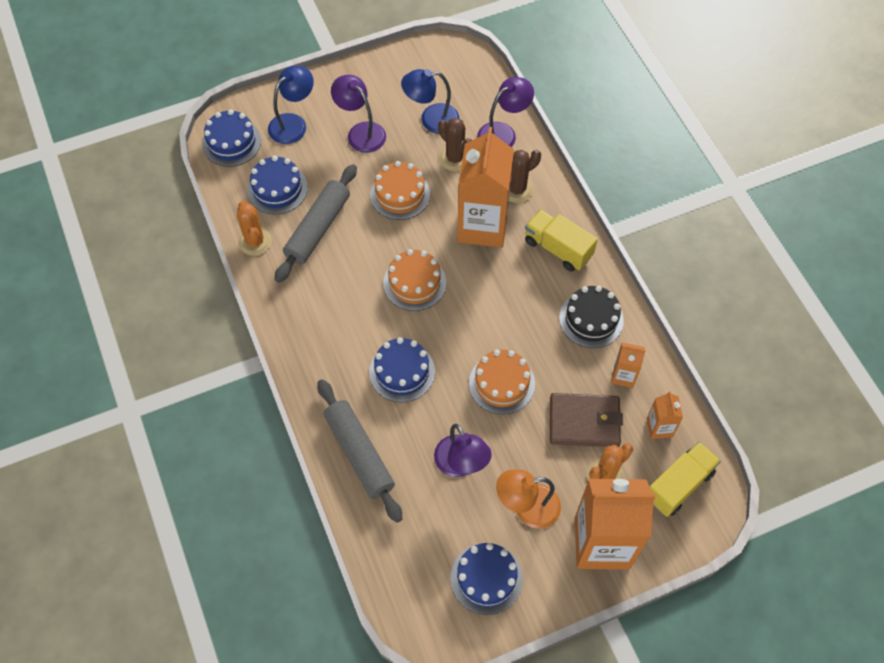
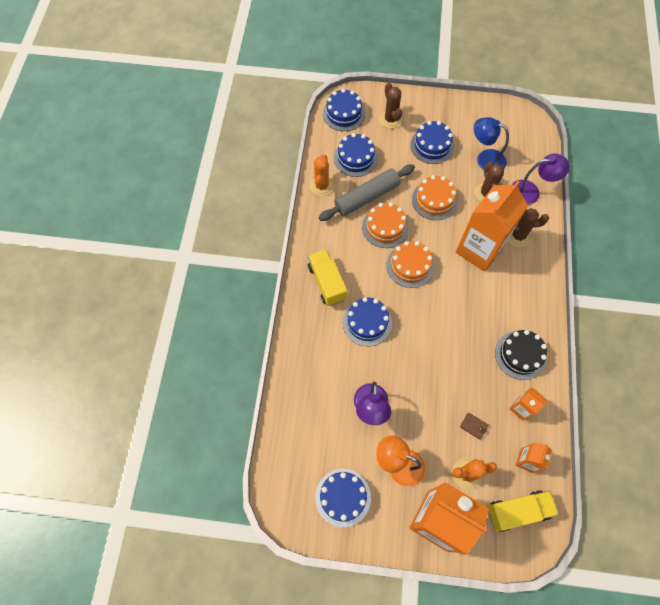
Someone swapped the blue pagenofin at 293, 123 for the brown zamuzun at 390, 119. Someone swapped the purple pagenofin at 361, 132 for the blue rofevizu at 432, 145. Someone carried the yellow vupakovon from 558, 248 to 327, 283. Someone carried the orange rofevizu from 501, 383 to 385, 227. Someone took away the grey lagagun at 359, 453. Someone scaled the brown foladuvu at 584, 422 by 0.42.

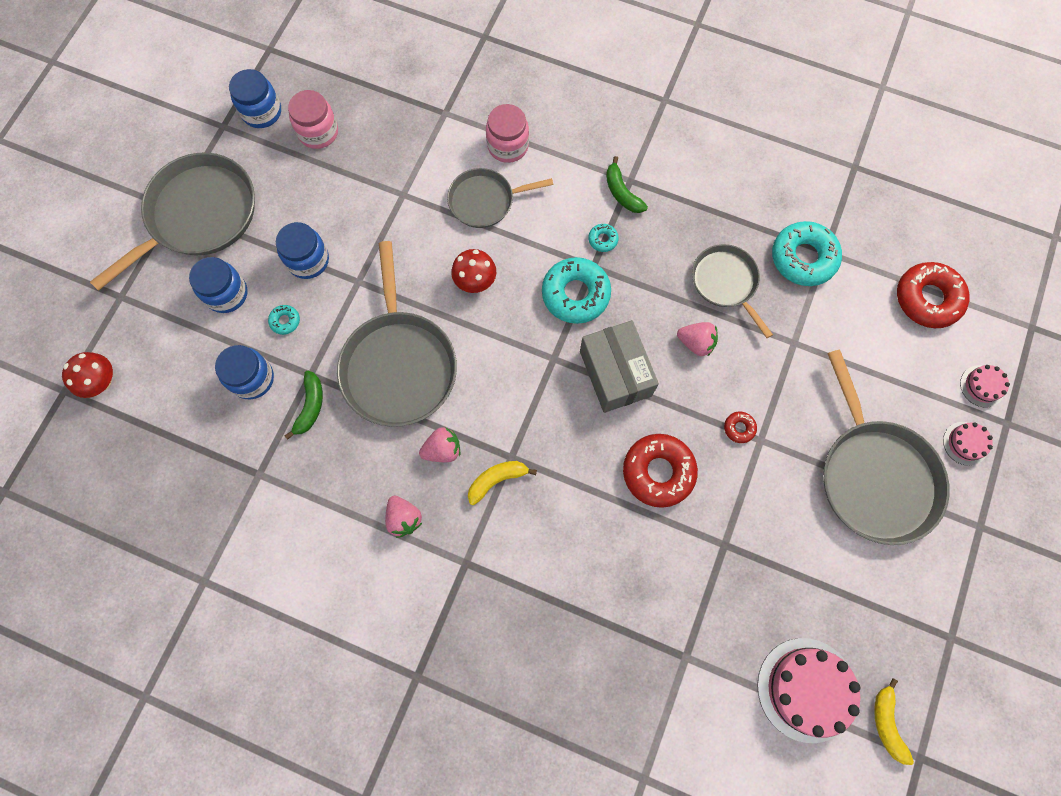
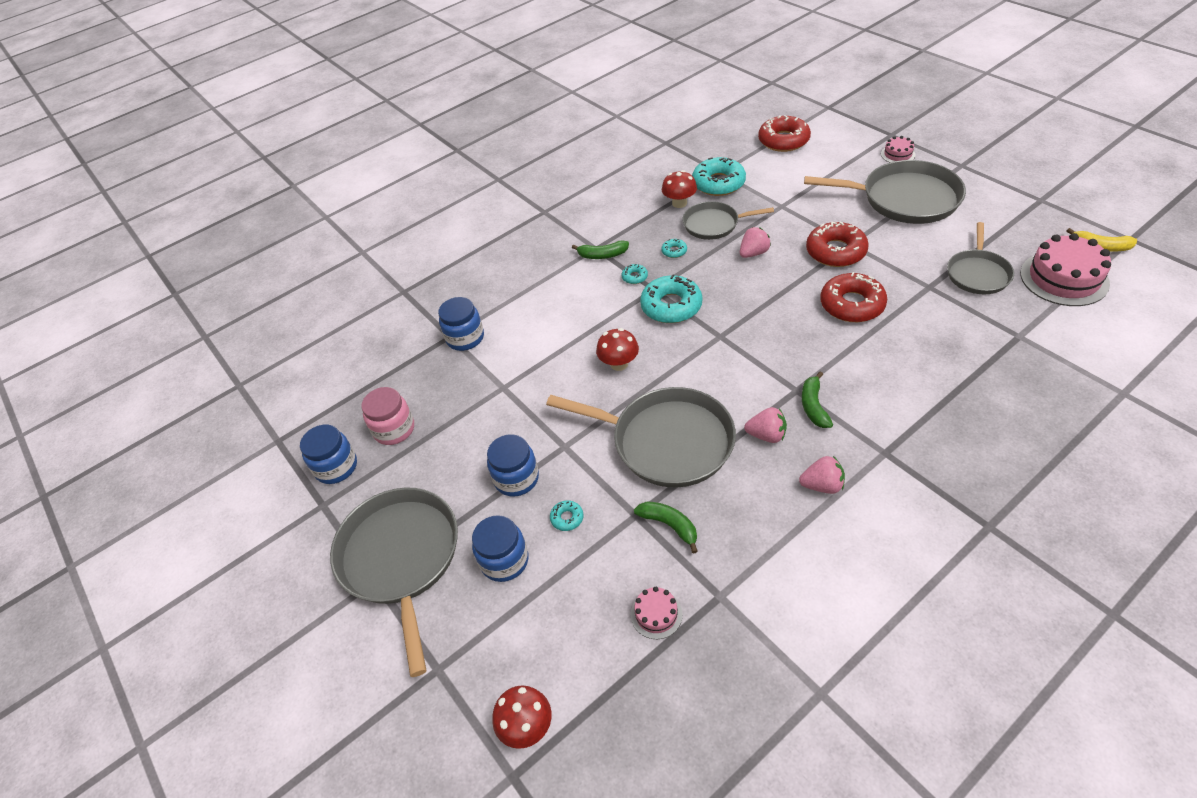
Someone took away the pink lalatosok at 508, 146. Someone carried the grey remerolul from 485, 201 to 978, 273. Someone took away the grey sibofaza at 615, 373. Someone carried the blue lalatosok from 252, 378 to 465, 338. Someone carried the pink rofevizu from 982, 386 to 656, 614. Someone scaled the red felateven at 739, 428 by 2.24. Someone rotated the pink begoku at 442, 450 by 90 degrees clockwise. Someone repainted the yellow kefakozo at 497, 480, which became the green kefakozo at 813, 406. Someone put down the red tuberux at 679, 203. Someone put down the turquoise felateven at 674, 251.

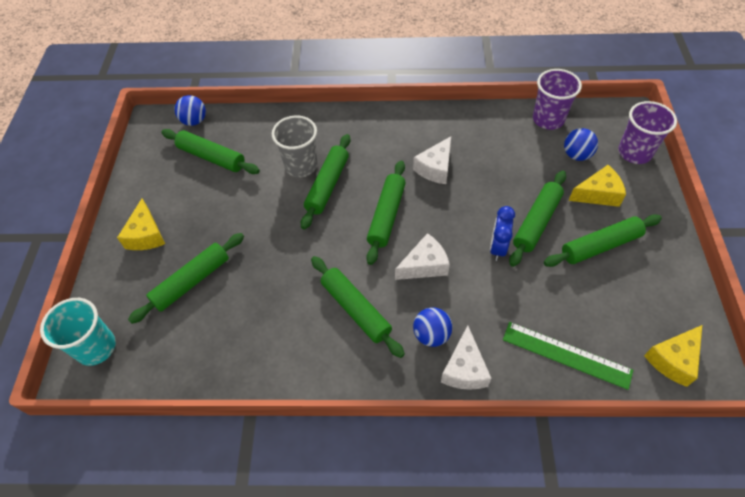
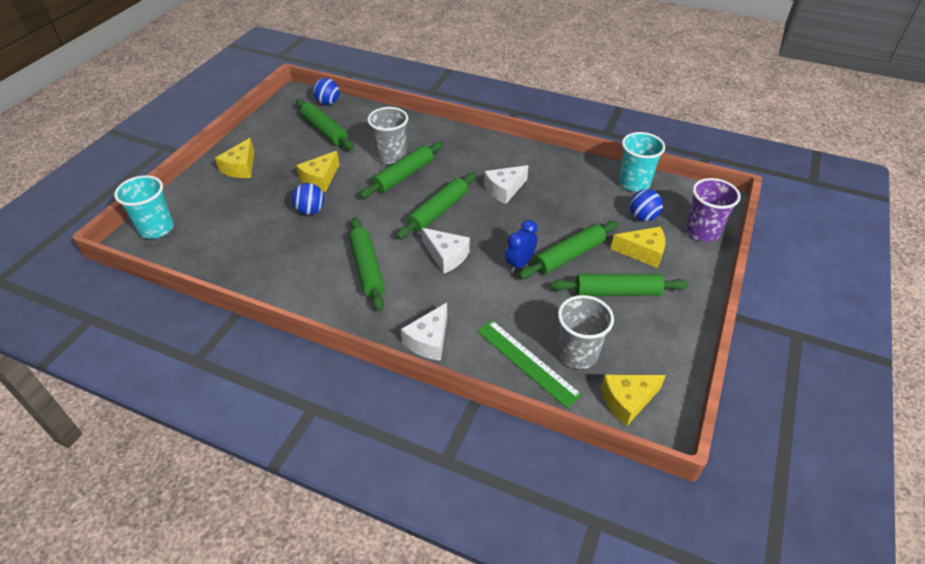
Someone repainted the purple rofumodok at 548, 119, which became the turquoise rofumodok at 634, 183. Someone took away the green lagagun at 192, 282. Someone rotated the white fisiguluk at 424, 265 by 45 degrees clockwise. Someone carried the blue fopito from 431, 335 to 310, 211. Someone put down the yellow fisiguluk at 320, 179. Someone put down the grey rofumodok at 577, 354.

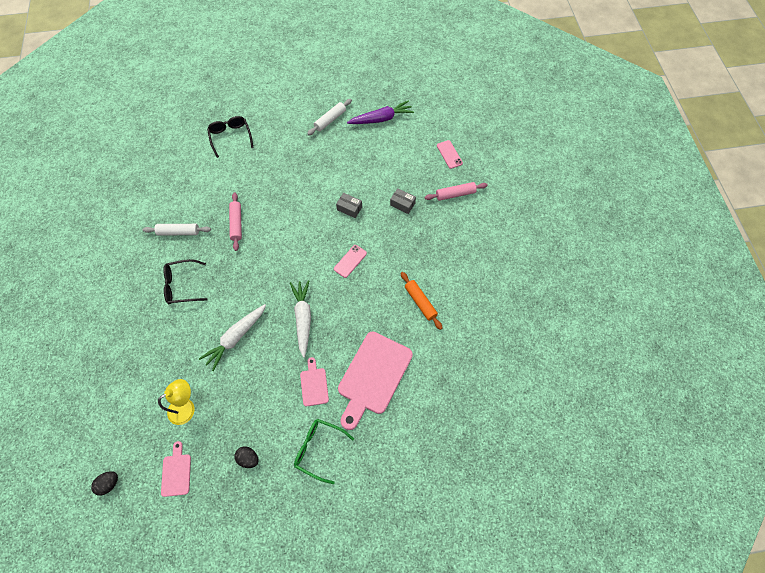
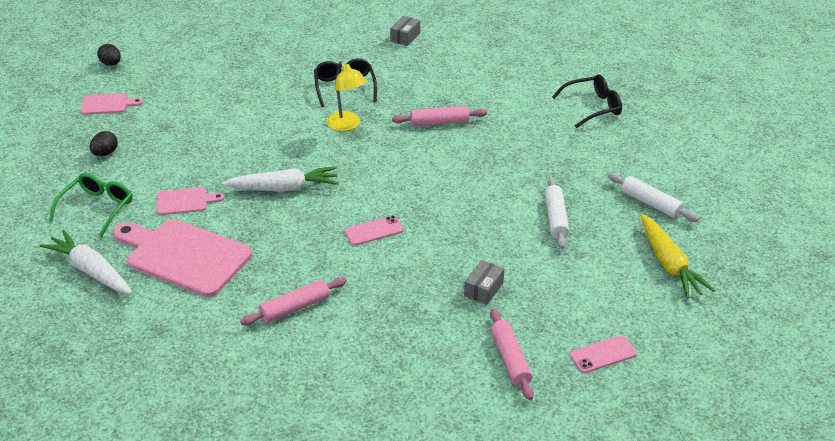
Someone repainted the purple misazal at 381, 119, which became the yellow misazal at 669, 264. Someone carried the grey sibofaza from 349, 208 to 405, 37. Someone carried the white lagagun from 179, 232 to 556, 218. Someone rotated the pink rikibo at 350, 261 by 60 degrees counterclockwise. Someone repainted the orange lagagun at 420, 302, which became the pink lagagun at 295, 308. Someone carried the white misazal from 236, 338 to 91, 271. Someone carried the yellow pagenofin from 186, 407 to 347, 125.

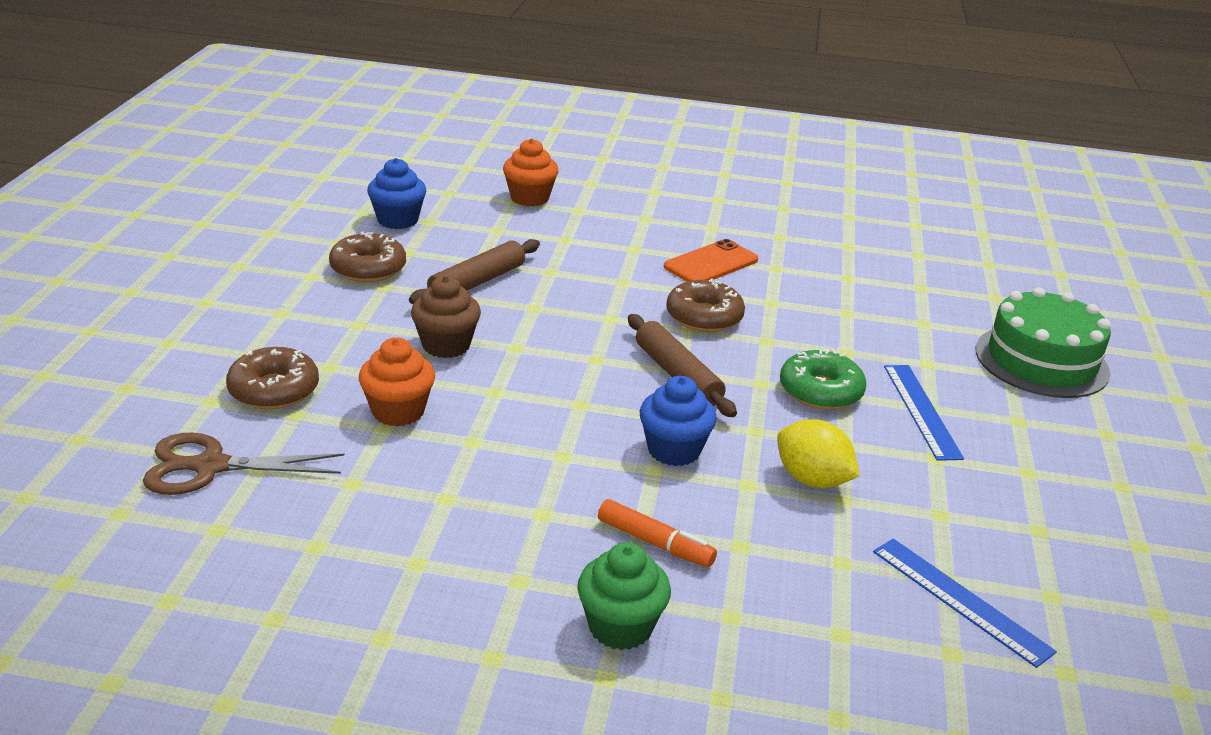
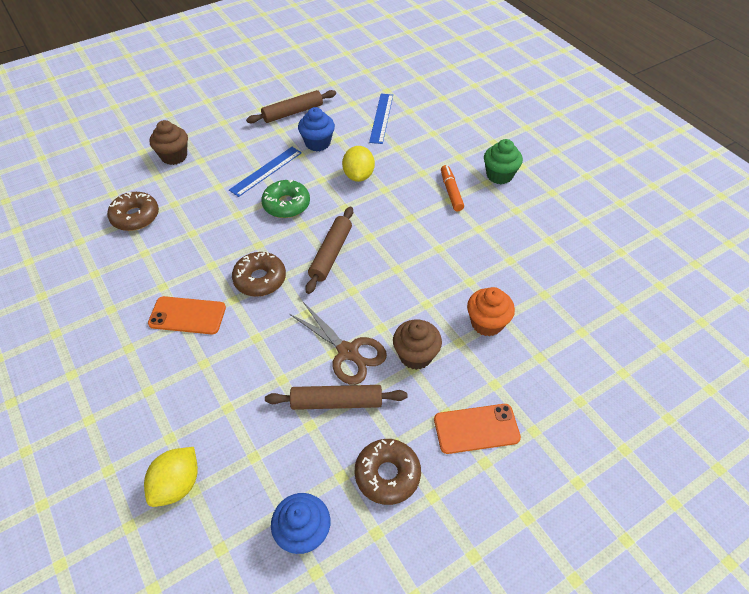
Someone swapped the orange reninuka at 529, 198 for the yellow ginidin at 177, 484. Someone swapped the green rofevizu at 1041, 361 for the brown reninuka at 174, 156. Someone carried the brown felateven from 274, 390 to 135, 217. Someone carried the blue reninuka from 674, 450 to 317, 143. Someone carried the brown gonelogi from 210, 466 to 348, 352. Someone put down the brown lagagun at 293, 112. Someone put down the orange rikibo at 476, 429.

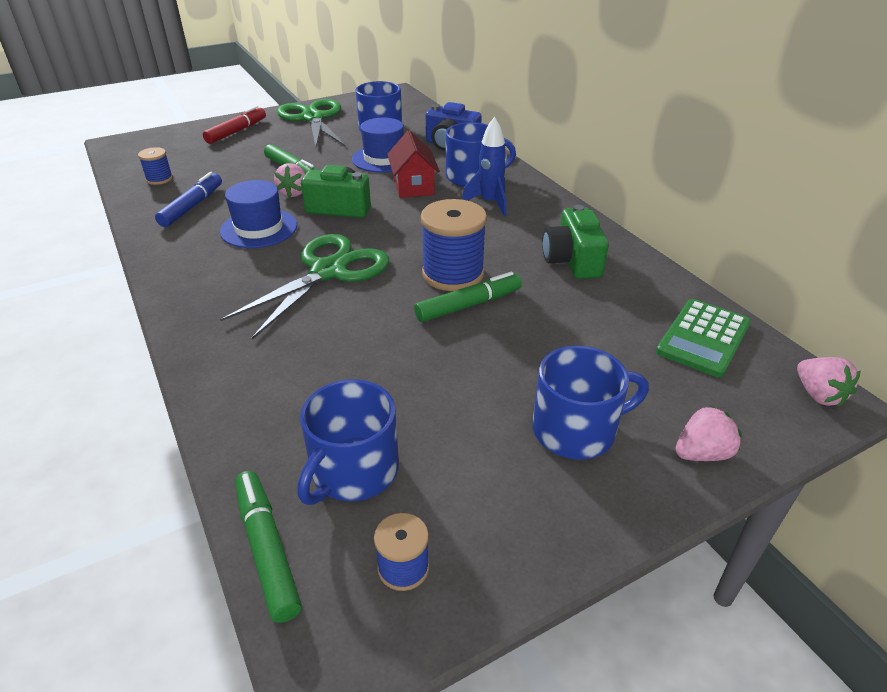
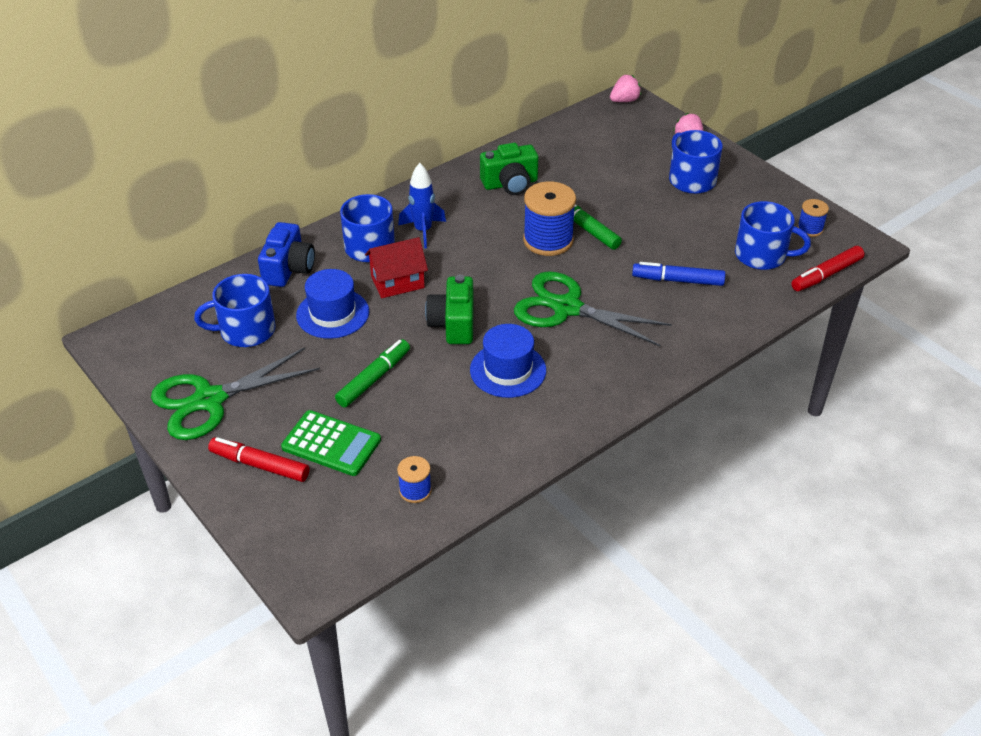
Someone took away the pink begoku at 294, 193. Someone carried the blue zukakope from 192, 206 to 677, 280. Someone carried the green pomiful from 703, 338 to 331, 444. Someone repainted the green zukakope at 267, 549, which became the red zukakope at 826, 275.

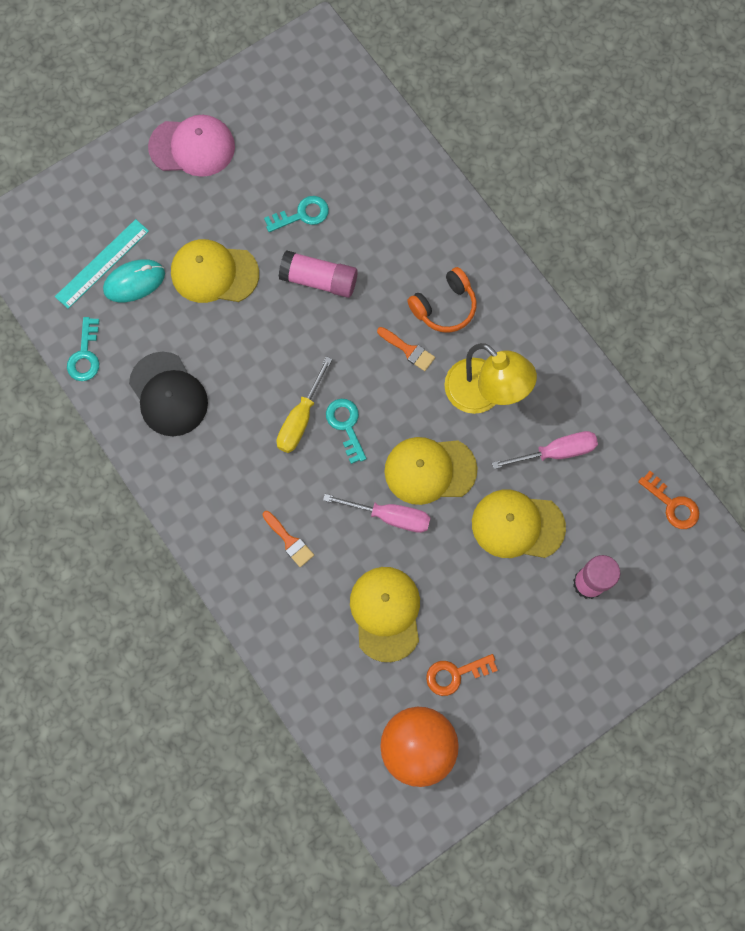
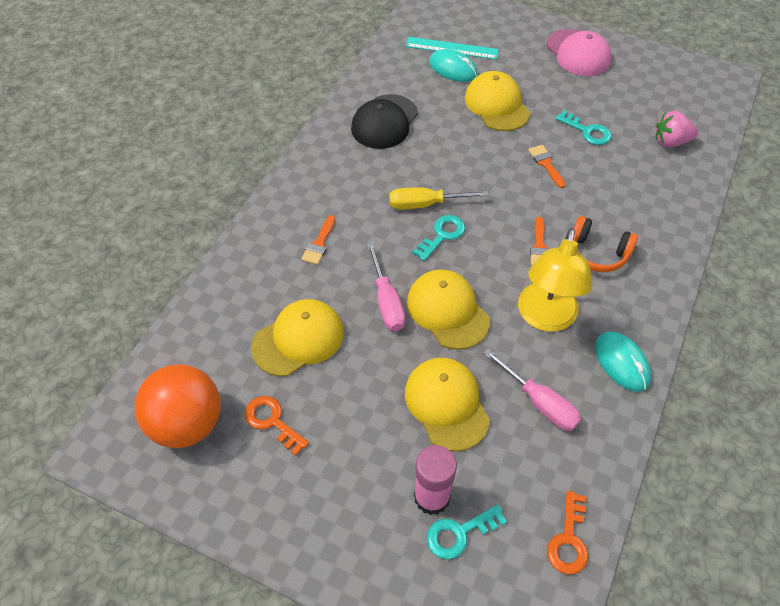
Someone swapped the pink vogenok at 319, 280 for the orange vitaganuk at 546, 164. Someone carried the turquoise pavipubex from 85, 355 to 459, 533. Someone put down the pink begoku at 670, 142. Someone put down the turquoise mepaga at 621, 363.

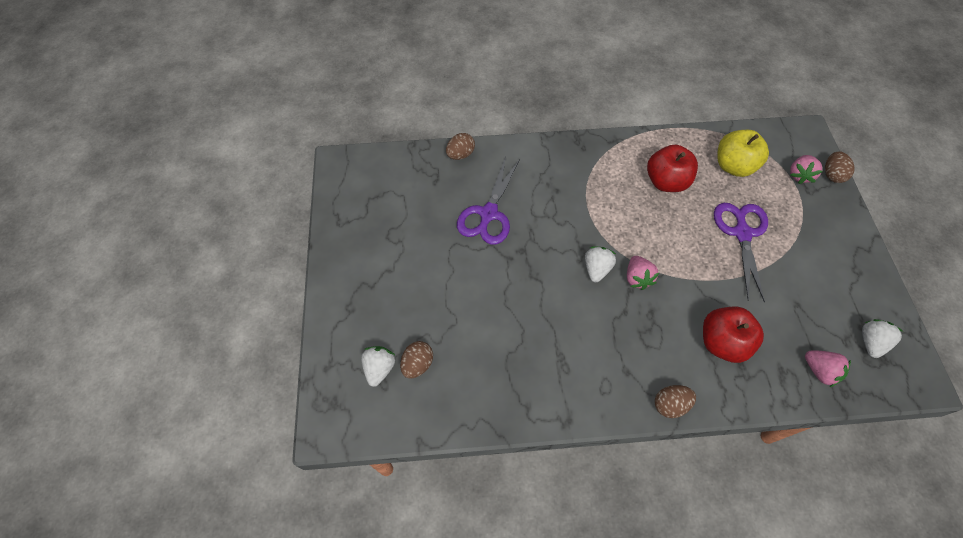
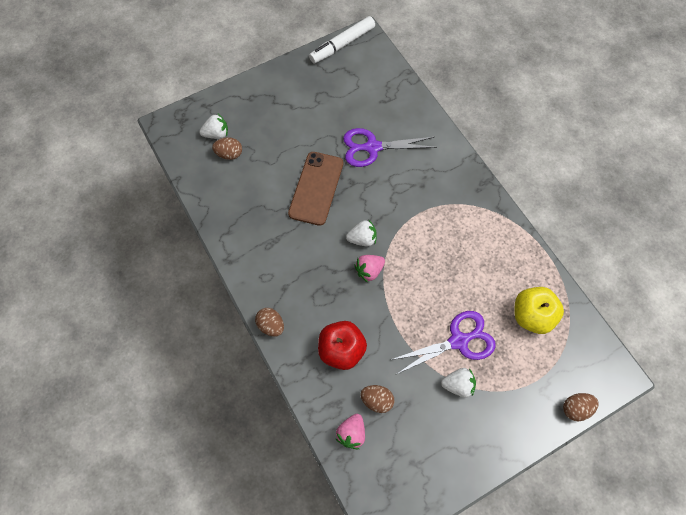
Someone carried the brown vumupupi from 460, 154 to 377, 400. Someone took away the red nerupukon at 666, 182. Someone took away the pink begoku at 799, 175. Someone carried the white begoku from 871, 342 to 458, 385. Someone put down the white zukakope at 342, 44. Someone put down the brown rikibo at 316, 188.

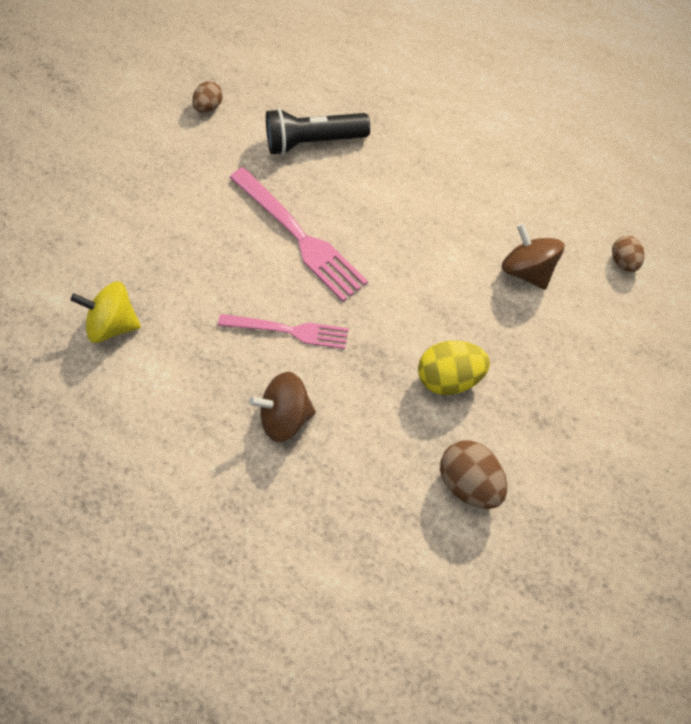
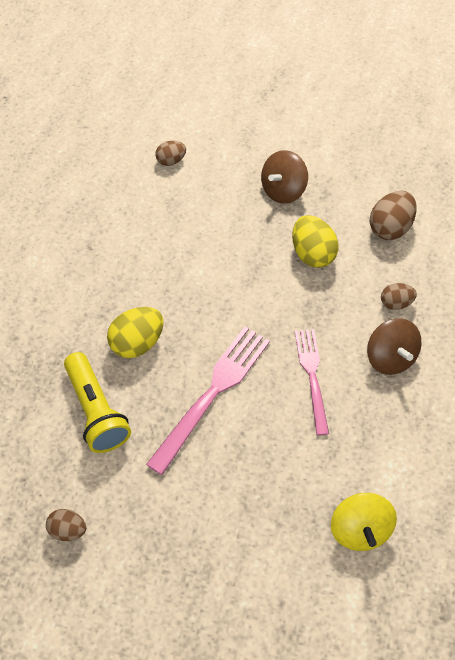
Someone repainted the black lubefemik at 313, 142, which became the yellow lubefemik at 97, 411. Someone carried the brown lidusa from 527, 270 to 283, 190. Someone put down the brown vumupupi at 395, 303. Someone put down the yellow vumupupi at 137, 343.

